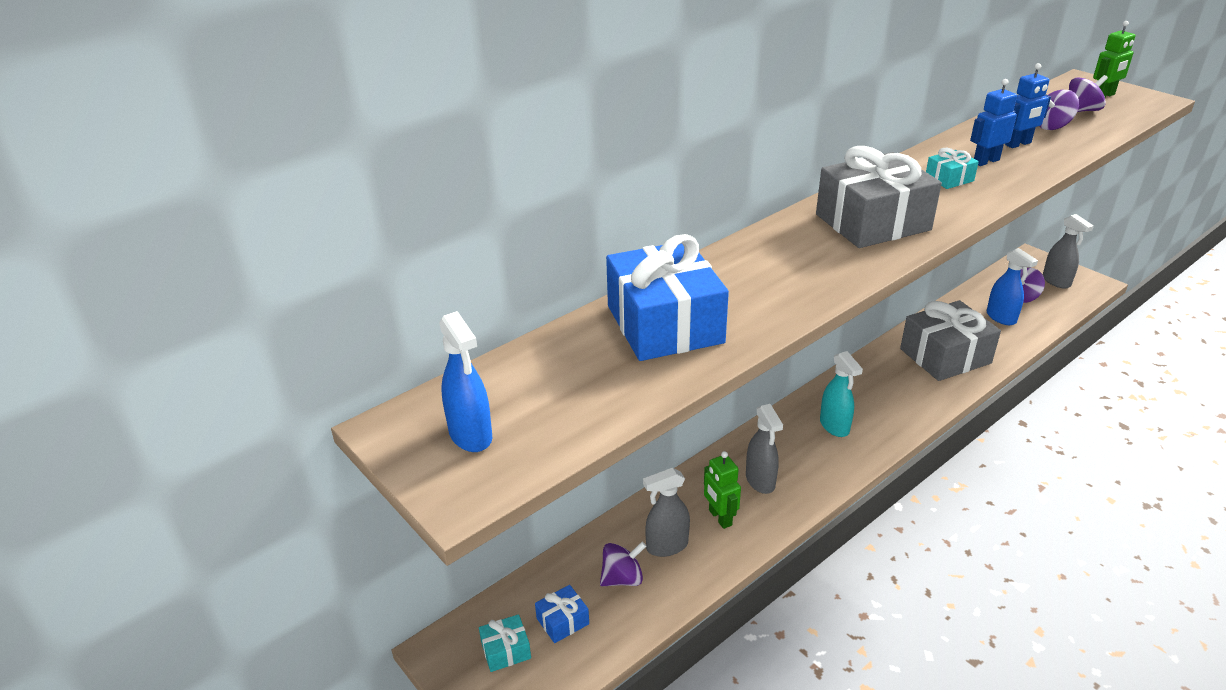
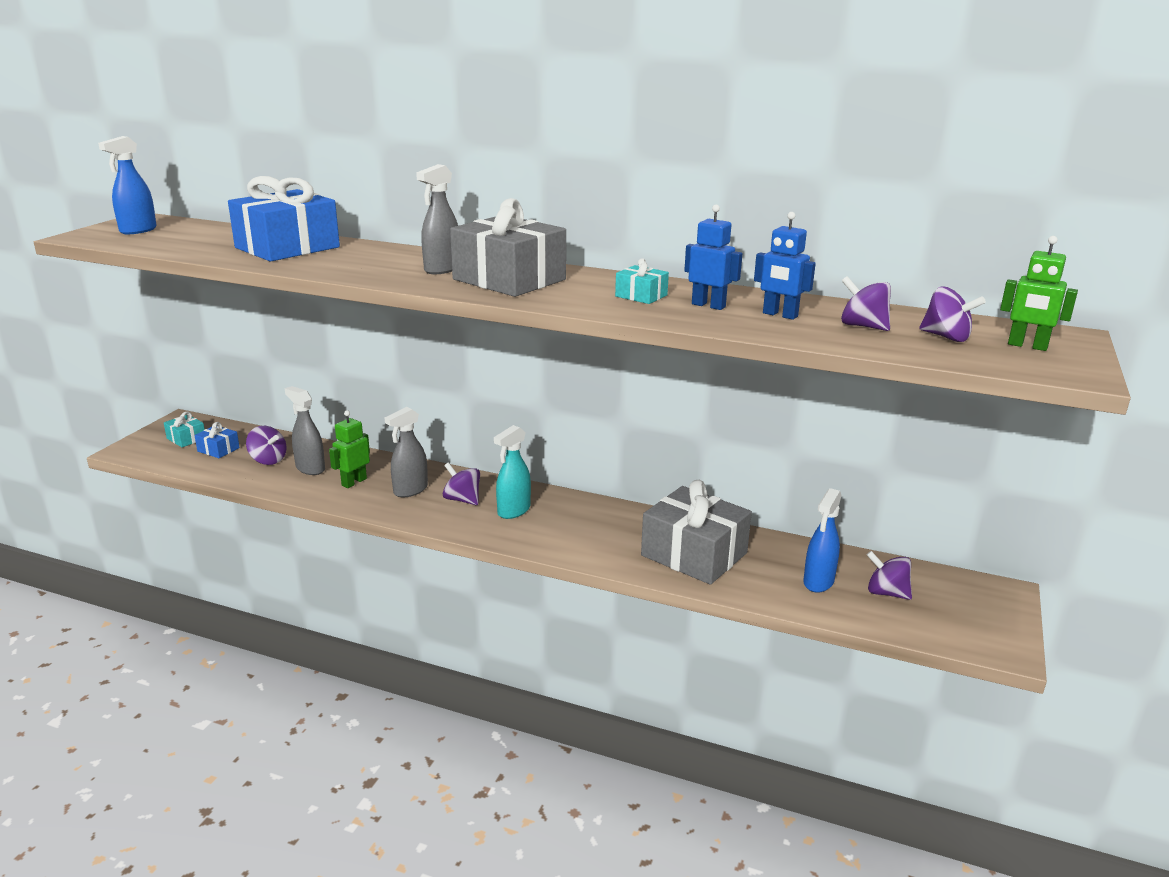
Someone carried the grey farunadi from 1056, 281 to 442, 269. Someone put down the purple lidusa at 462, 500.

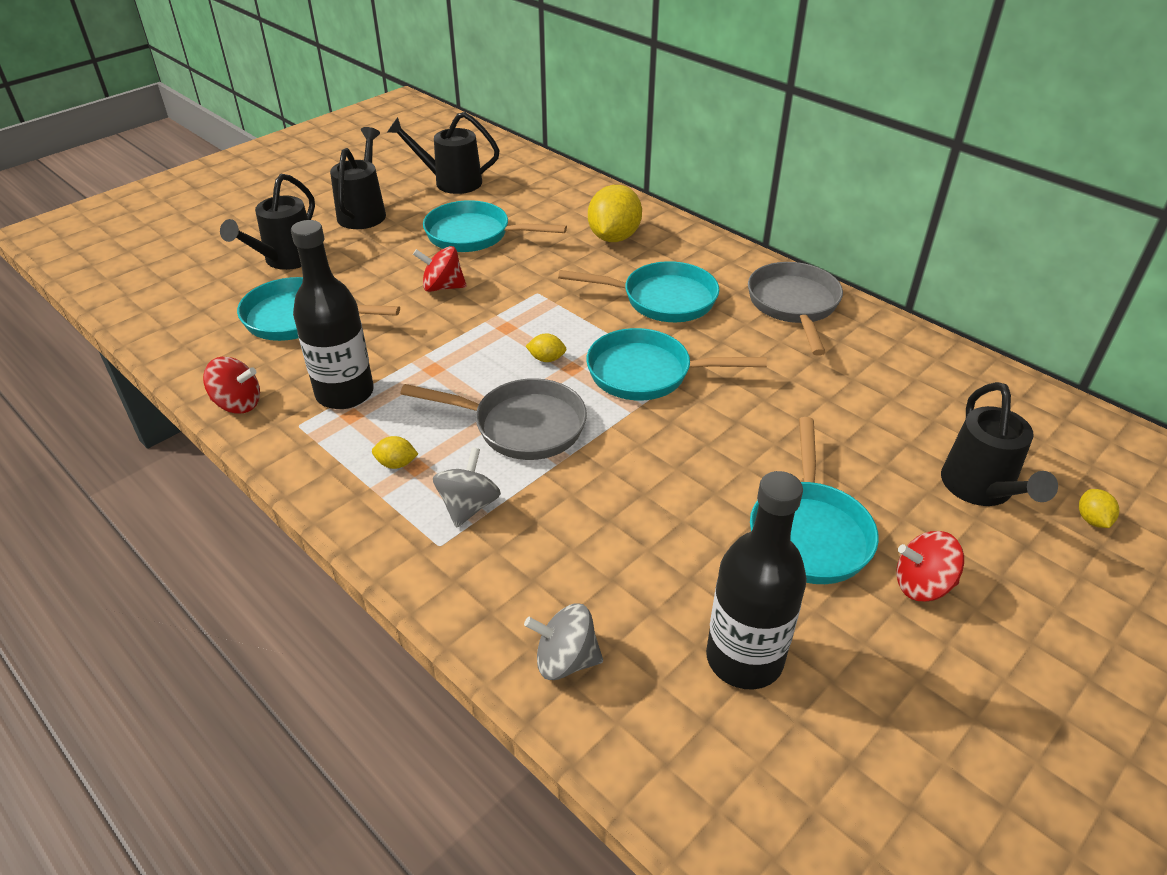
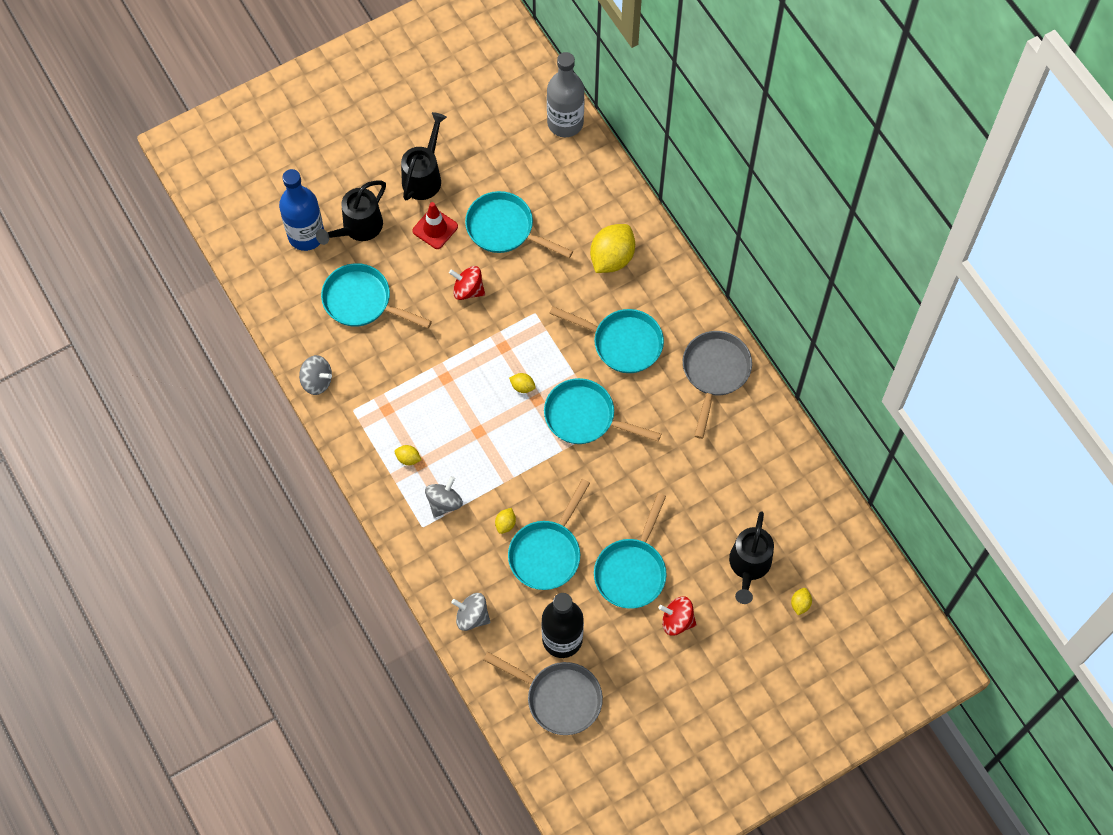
Someone took away the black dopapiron at 450, 182. Someone took away the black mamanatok at 345, 393. Someone repainted the red lidusa at 238, 404, which became the grey lidusa at 317, 381. Someone carried the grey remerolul from 521, 426 to 558, 698. Someone put down the grey mamanatok at 565, 123. Someone put down the blue mamanatok at 306, 235. Someone put down the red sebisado at 435, 228. Someone put down the turquoise remerolul at 547, 553. Someone put down the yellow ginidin at 505, 524.

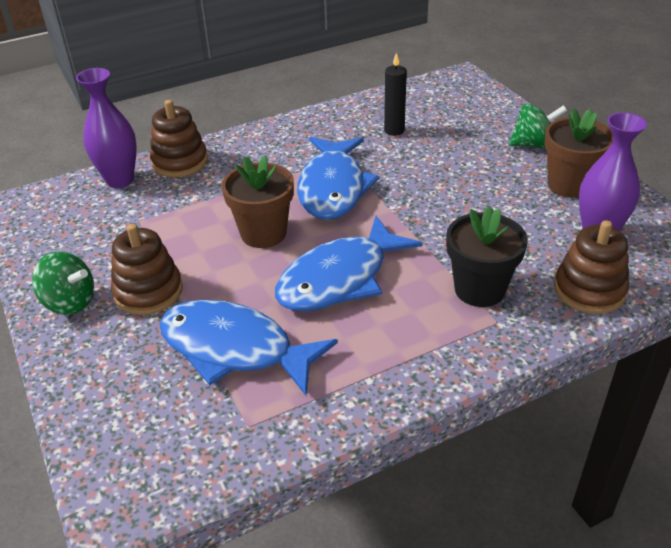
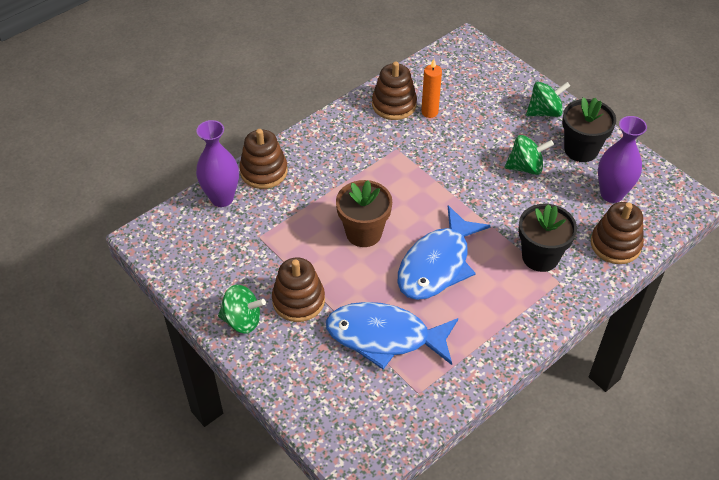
Someone repainted the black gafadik at 394, 130, which became the orange gafadik at 429, 112. Someone repainted the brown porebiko at 569, 185, which became the black porebiko at 581, 149. Someone took away the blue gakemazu at 333, 188. Someone put down the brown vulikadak at 394, 104. Someone put down the green lidusa at 525, 167.

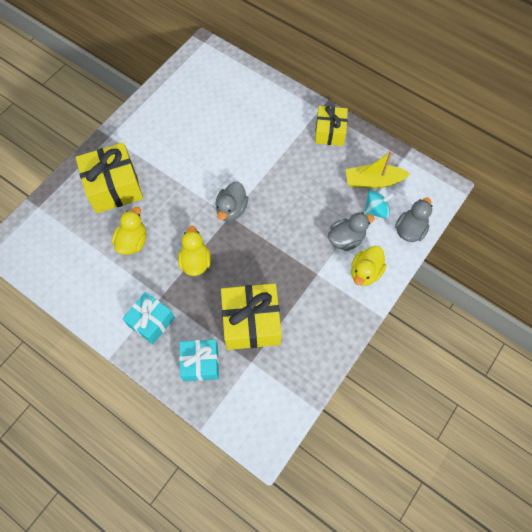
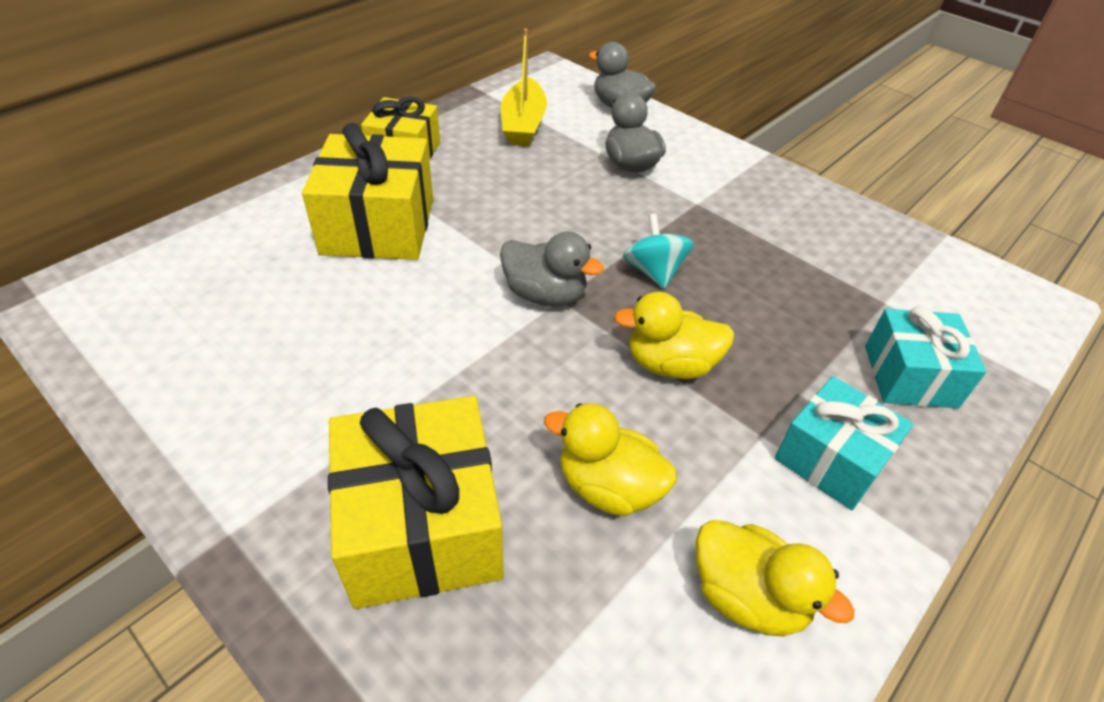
Someone carried the turquoise lidusa from 376, 210 to 654, 271. Someone carried the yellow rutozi from 365, 272 to 747, 596. Someone carried the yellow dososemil from 251, 322 to 378, 226.

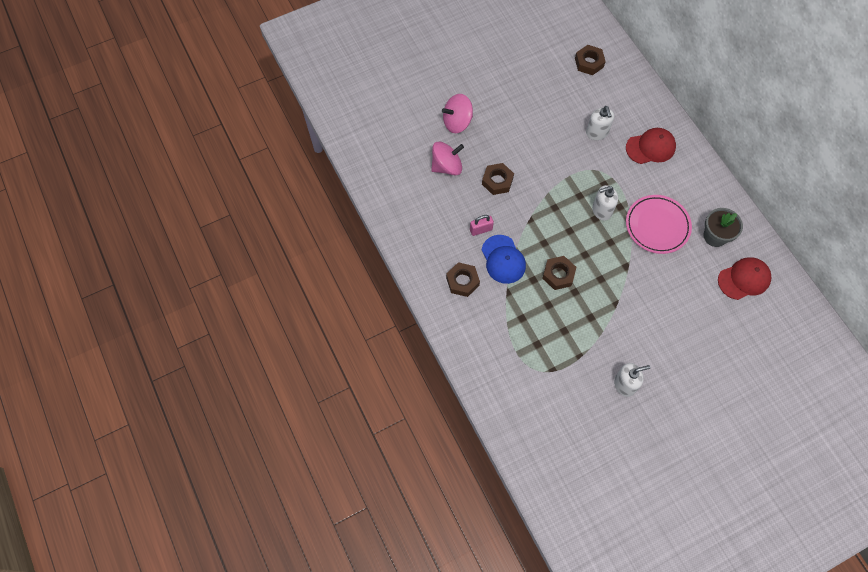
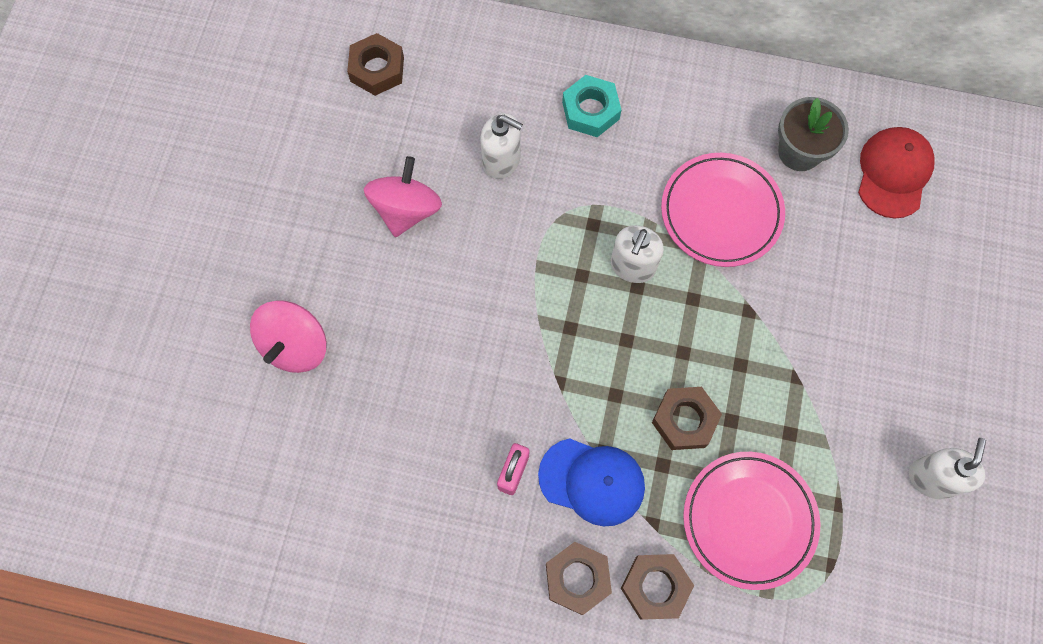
Someone swapped the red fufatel at 650, 147 for the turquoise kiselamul at 590, 110. Someone carried the pink lidusa from 447, 166 to 406, 210. Someone carried the brown kiselamul from 497, 181 to 655, 587. Someone put down the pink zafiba at 749, 520.

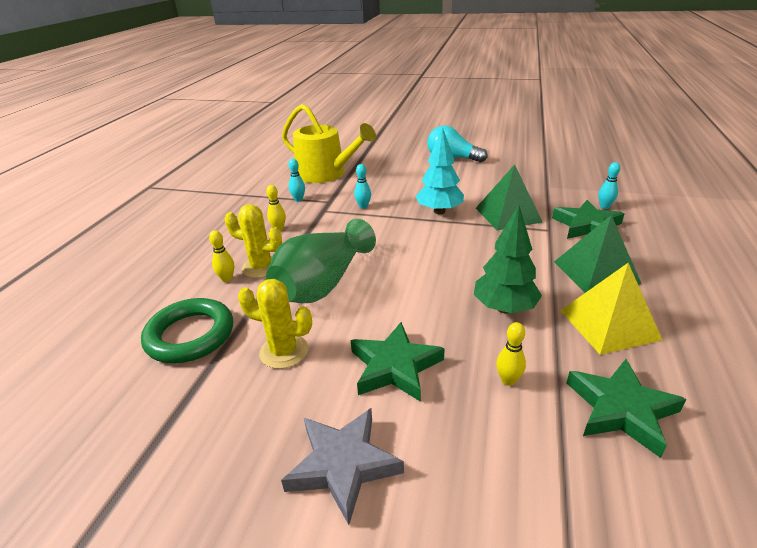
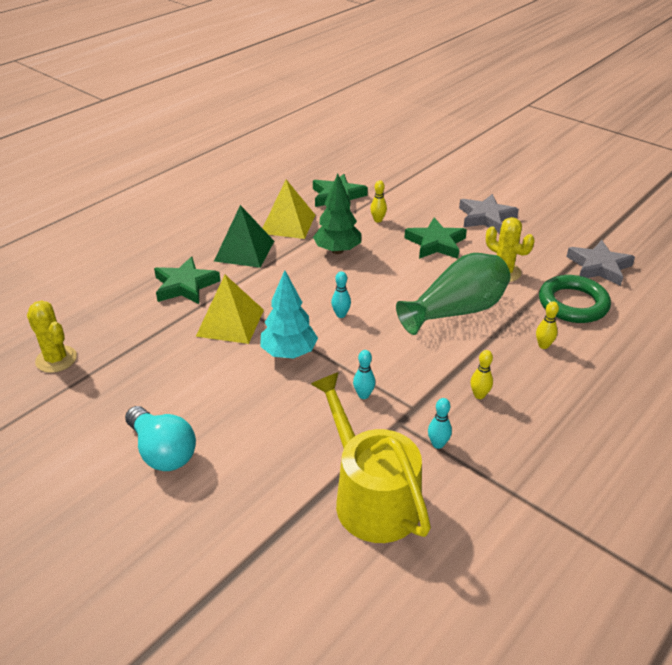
Someone carried the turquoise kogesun from 604, 206 to 341, 314. Someone repainted the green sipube at 508, 215, which became the yellow sipube at 230, 322. Someone carried the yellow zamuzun from 261, 267 to 56, 359. Someone put down the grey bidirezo at 599, 267.

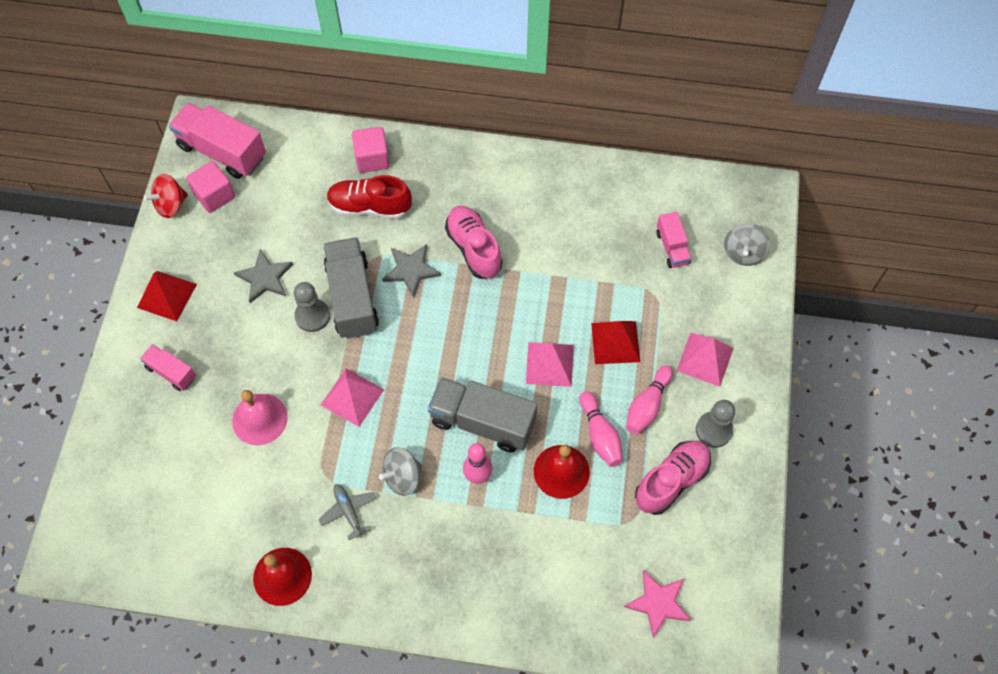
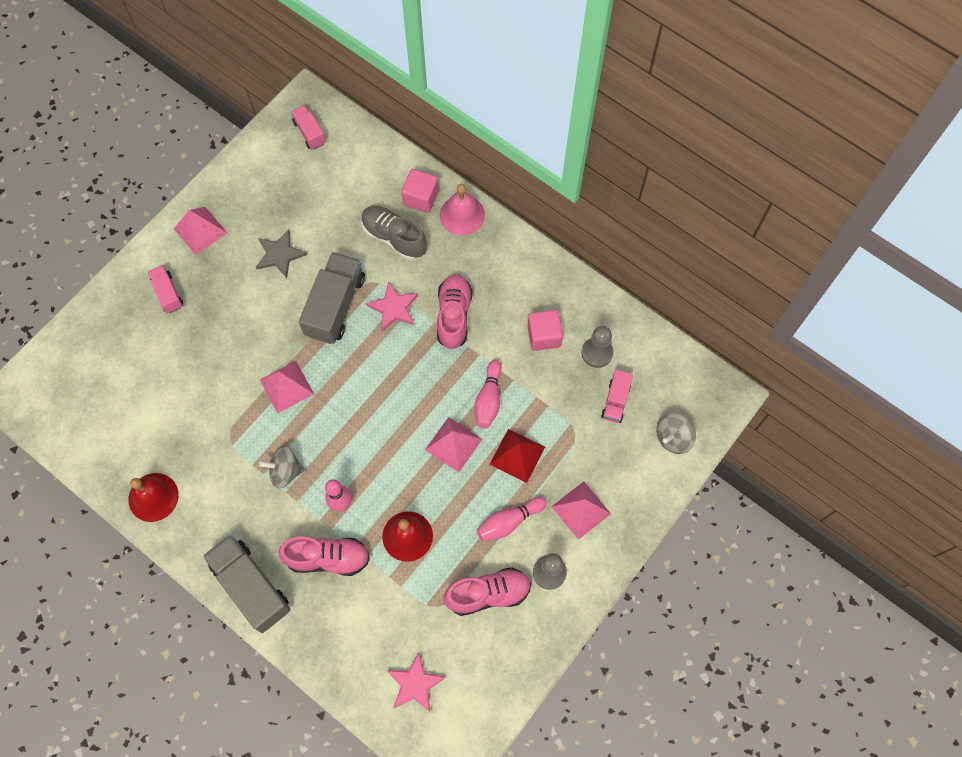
Someone scaled the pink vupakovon at 222, 151 by 0.54. Someone carried the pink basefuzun from 214, 195 to 544, 336. Someone took away the red lidusa at 171, 205. Someone repainted the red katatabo at 369, 207, which became the grey katatabo at 394, 238. Someone repainted the grey bidirezo at 411, 270, which became the pink bidirezo at 394, 308. Someone repainted the red sipube at 167, 296, which became the pink sipube at 200, 230. Someone carried the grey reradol from 312, 316 to 597, 353. Someone carried the grey vupakovon from 482, 422 to 251, 586. Someone carried the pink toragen from 259, 419 to 462, 215. Someone carried the pink kogesun from 600, 435 to 488, 399. Someone took away the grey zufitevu at 348, 511. Someone put down the pink katatabo at 328, 558.

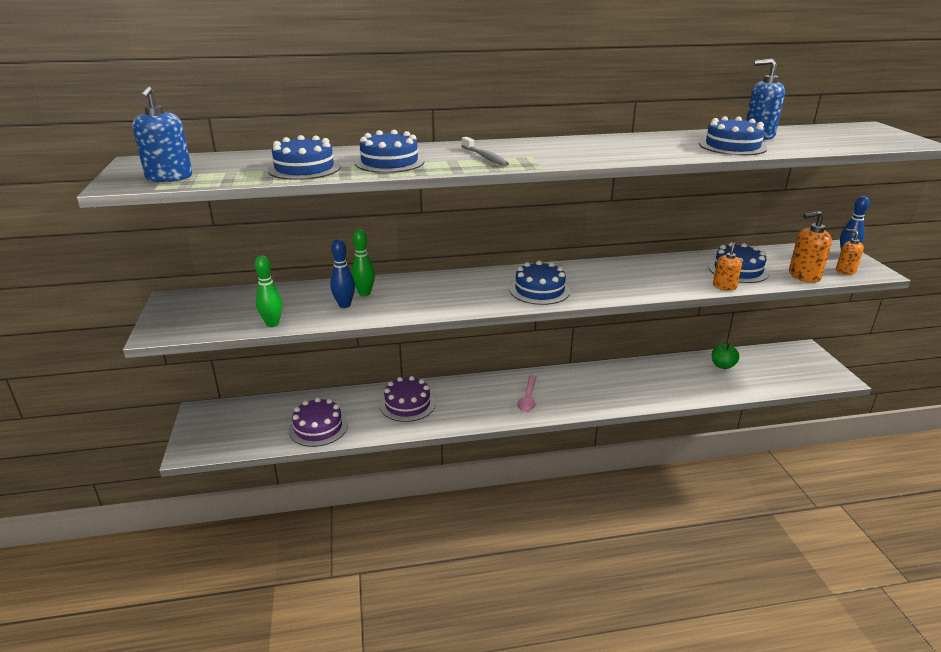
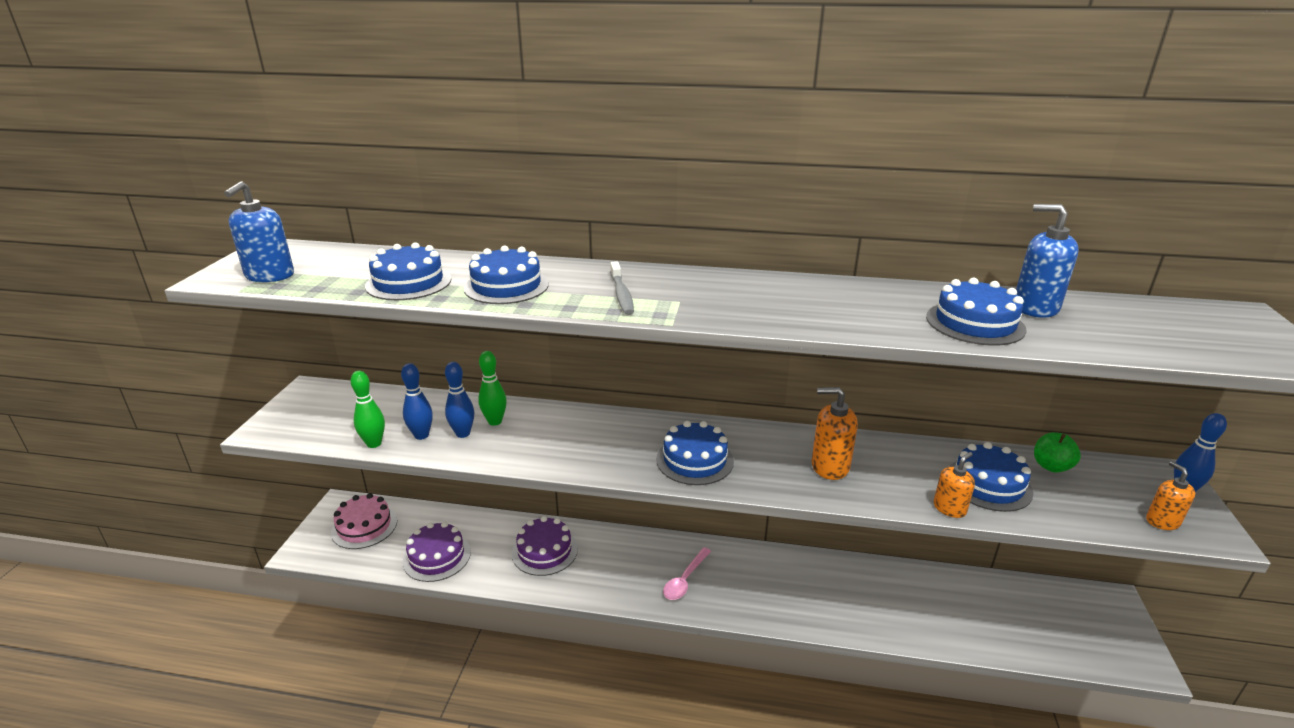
Someone carried the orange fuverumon from 804, 276 to 829, 466. Someone carried the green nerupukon from 722, 366 to 1051, 466. Someone put down the blue kogesun at 421, 435. Someone put down the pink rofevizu at 364, 526.

